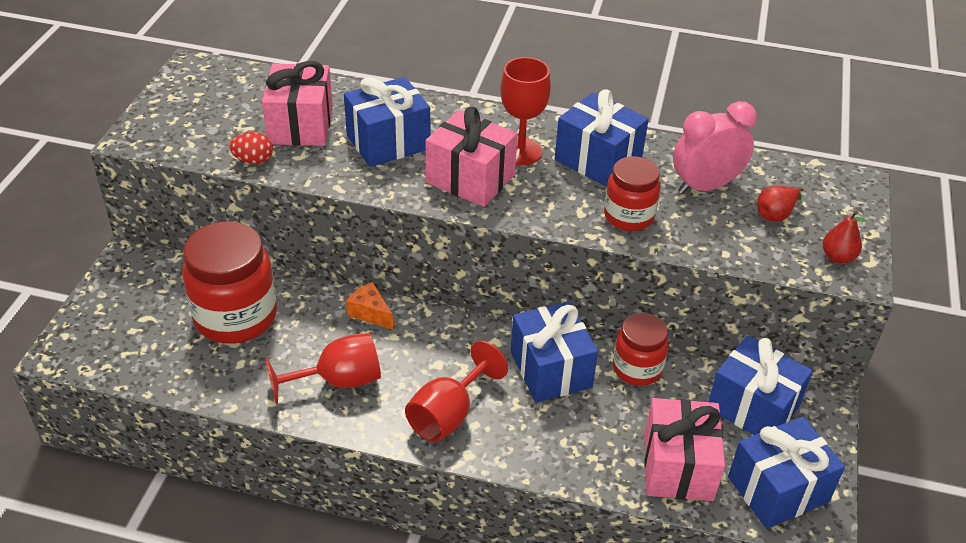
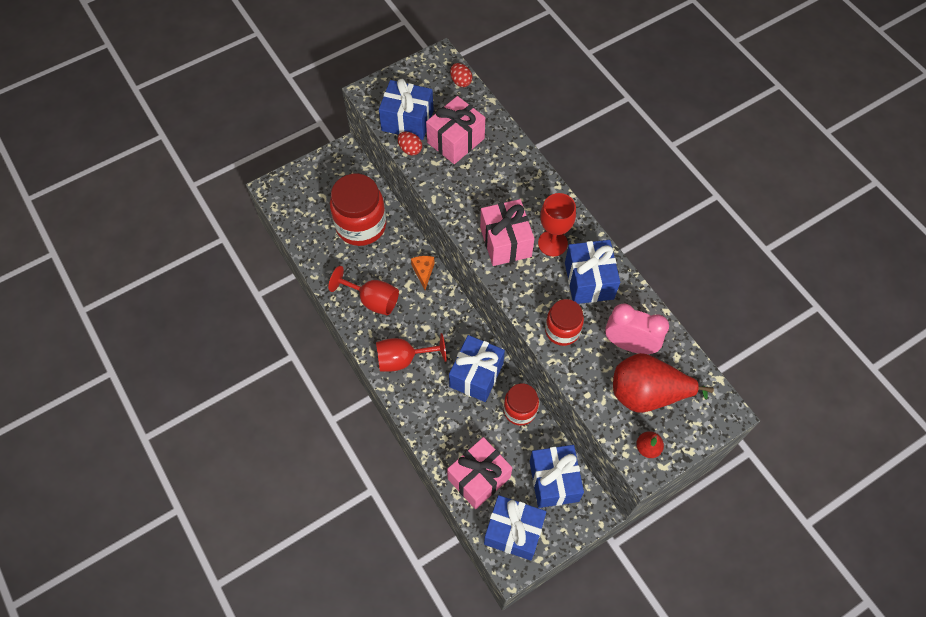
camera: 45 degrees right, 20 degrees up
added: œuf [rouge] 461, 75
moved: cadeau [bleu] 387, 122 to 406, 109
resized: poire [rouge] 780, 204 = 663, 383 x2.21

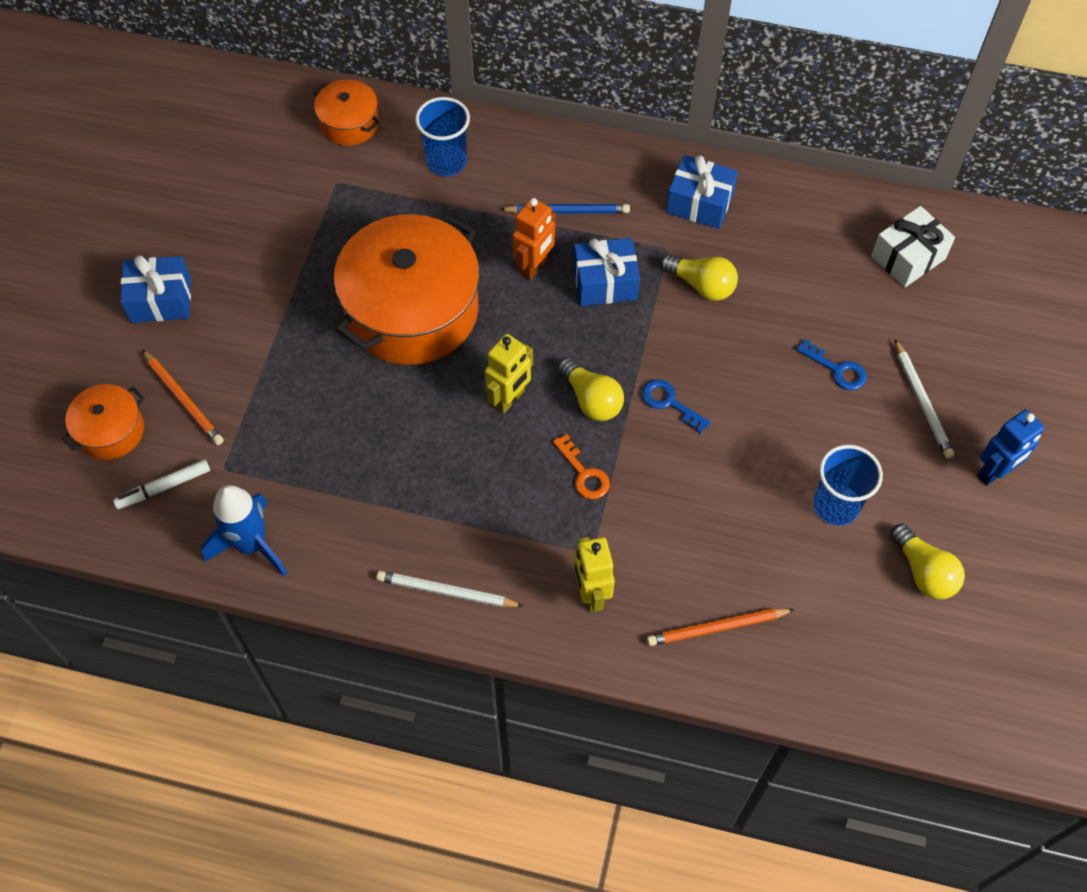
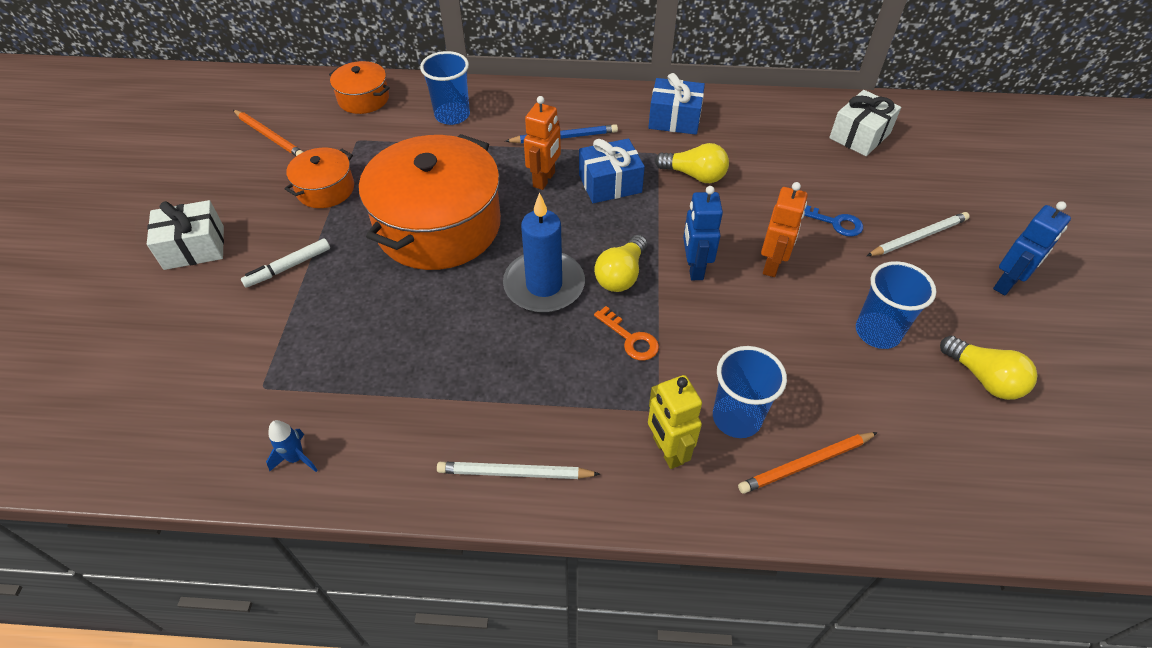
camera: 10 degrees left, 10 degrees down
added: gobelet [bleu] 750, 392; robot [orange] 784, 229
moved: marmite [orange] 103, 422 to 319, 178; feutre [blanc] 161, 484 to 285, 263; crayon [orange] 183, 397 to 268, 133
replaced: robot [jaune] 509, 374 to bougie [bleu] 544, 253; clé [bleu] 676, 406 to robot [bleu] 703, 233
recoloured: cadeau [bleu] 155, 289 to cadeau [blanc] 185, 235
turned: ampoule [jaune] 591, 389 = 620, 263 75 degrees clockwise; crayon [blanc] 924, 399 = 918, 234 90 degrees counterclockwise
resized: fusée [bleu] 244, 531 = 292, 446 x0.52

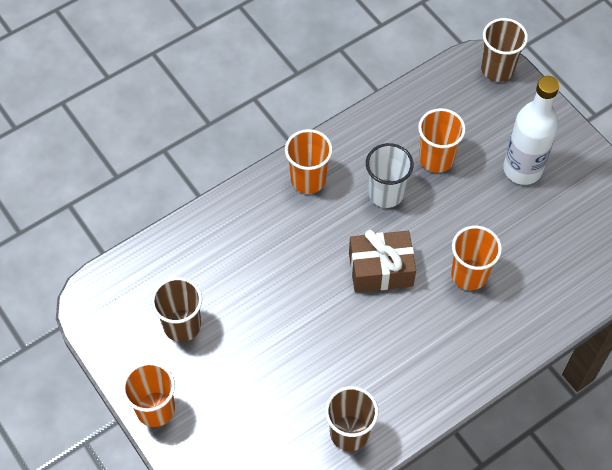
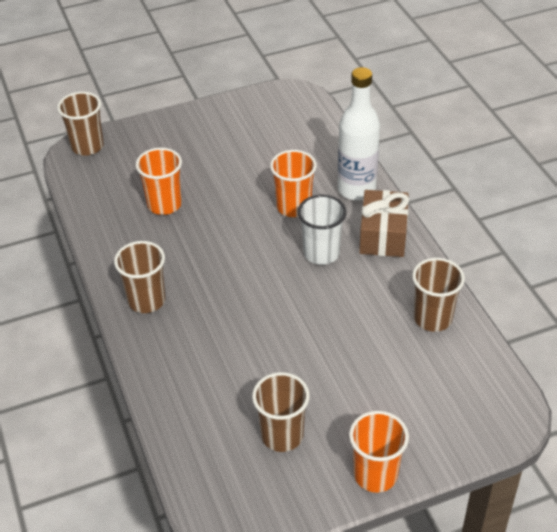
camera: 75 degrees left, 15 degrees down
moved: cadeau [marron] 382, 261 to 384, 223; gobelet [blanc] 390, 175 to 322, 230; bouteille [blanc] 531, 130 to 359, 133
recoloured: gobelet [orange] 309, 161 to gobelet [marron] 139, 277

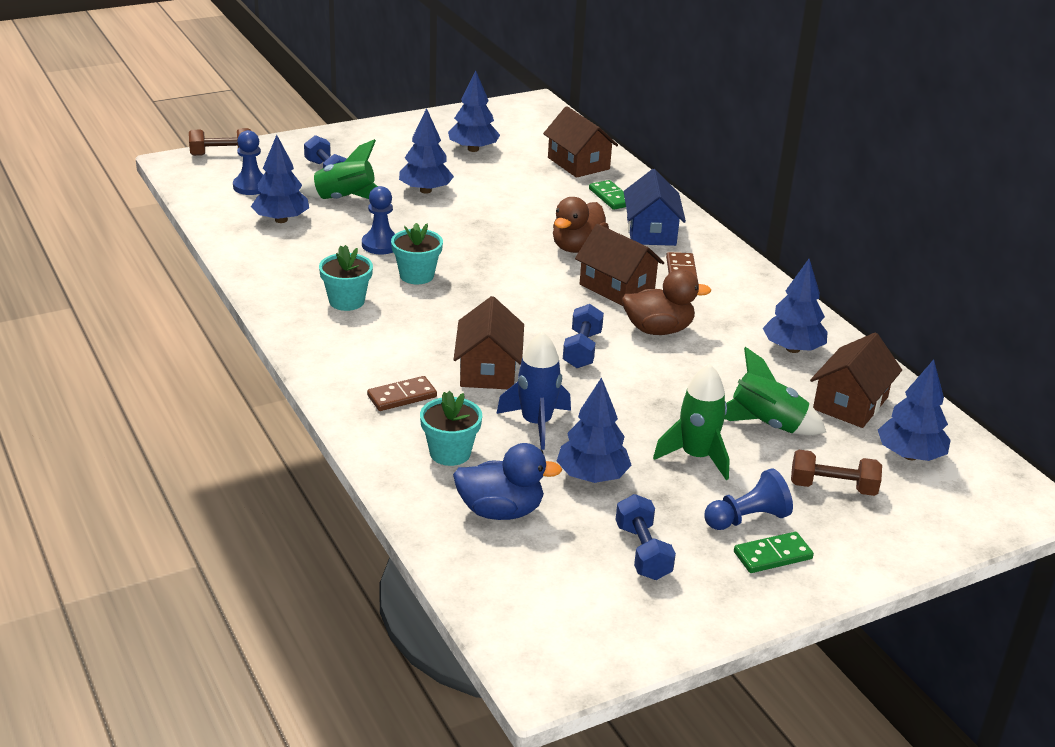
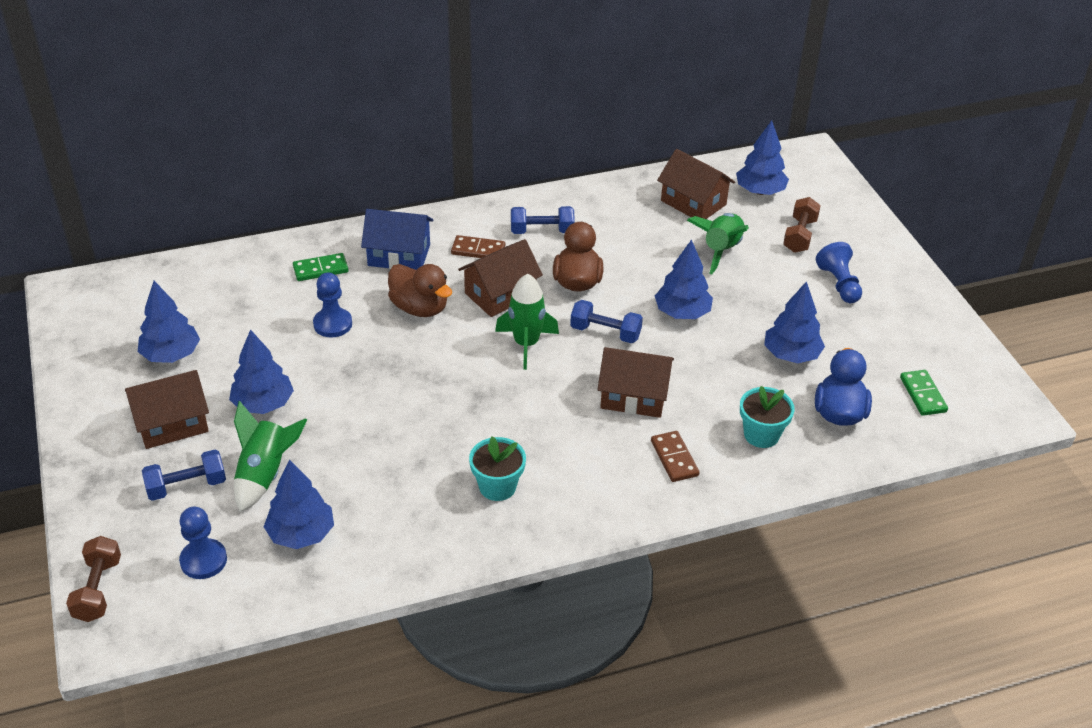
camera: 80 degrees left, 10 degrees up
removed: pot de fleurs [turquoise] 417, 253; fusée [bleu] 533, 390
moved: pion [bleu] 378, 220 to 332, 305; maison [marron] 580, 142 to 167, 409; haltère [bleu] 646, 537 to 543, 220; fusée [vert] 691, 422 to 527, 322; domino [vert] 774, 552 to 924, 393; arbre [bleu] 795, 306 to 684, 279

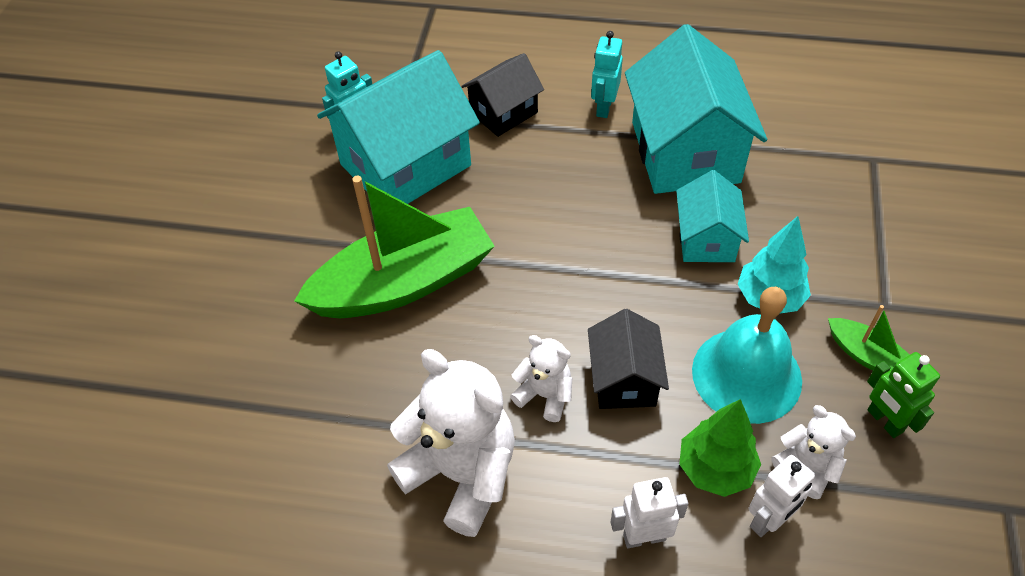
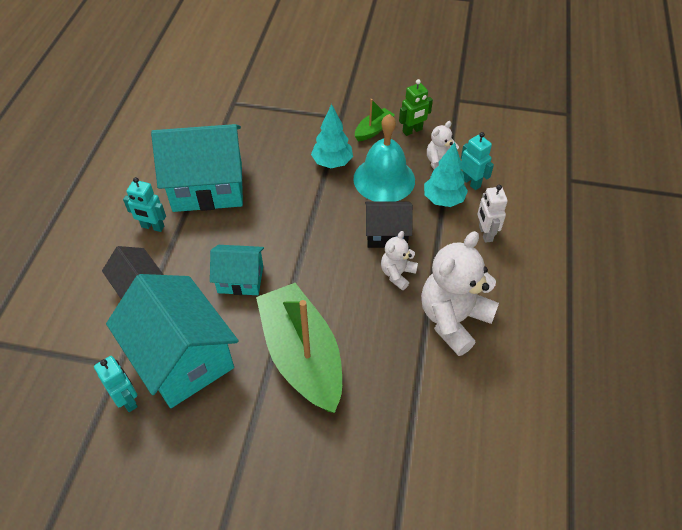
camera: 90 degrees left, 0 degrees up
moved: maison [turquoise] 712, 216 to 237, 270
recoloured: arbre [vert] 720, 448 to arbre [turquoise] 446, 174; robot [blanc] 782, 496 to robot [turquoise] 477, 161

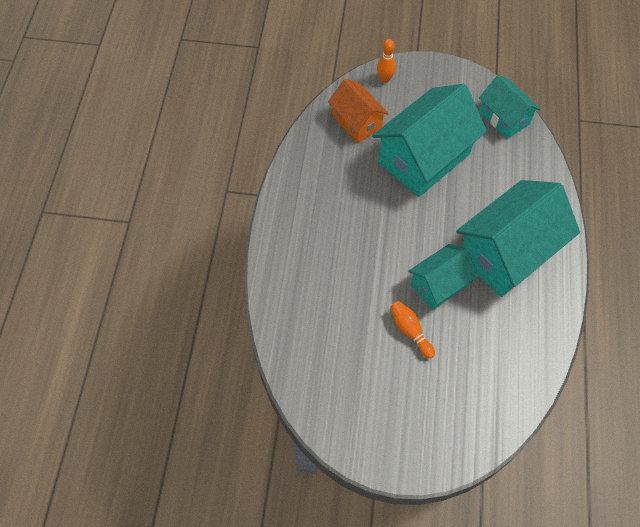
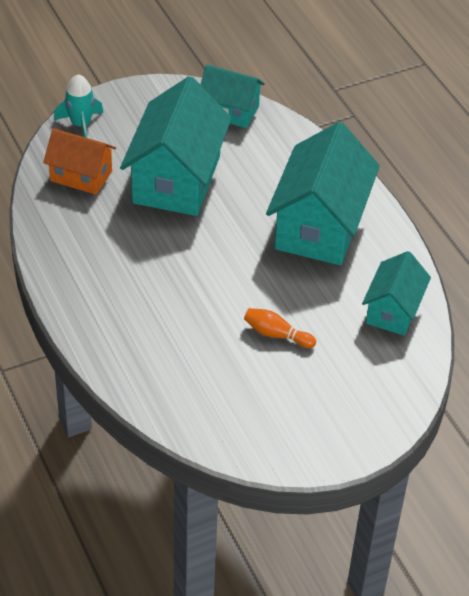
camera: 35 degrees left, 15 degrees down
moved: maison [turquoise] 443, 277 to 396, 293
replaced: quille [orange] 386, 61 to fusée [turquoise] 79, 106

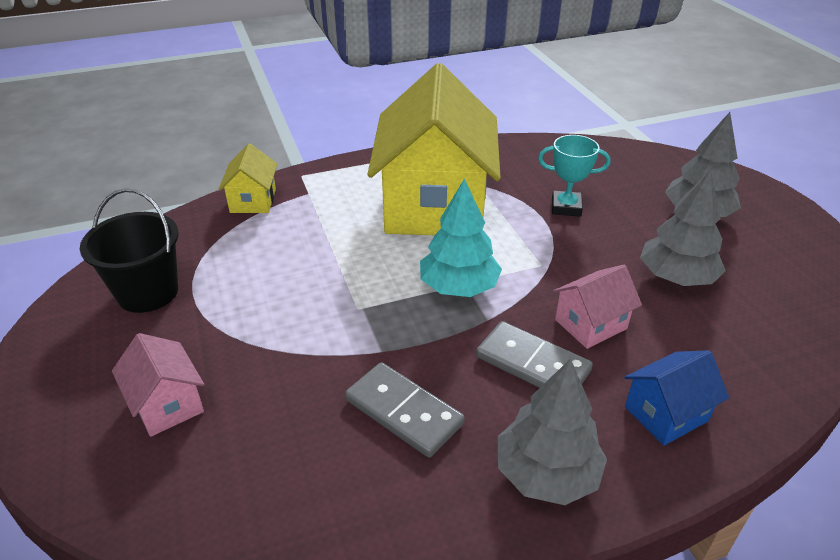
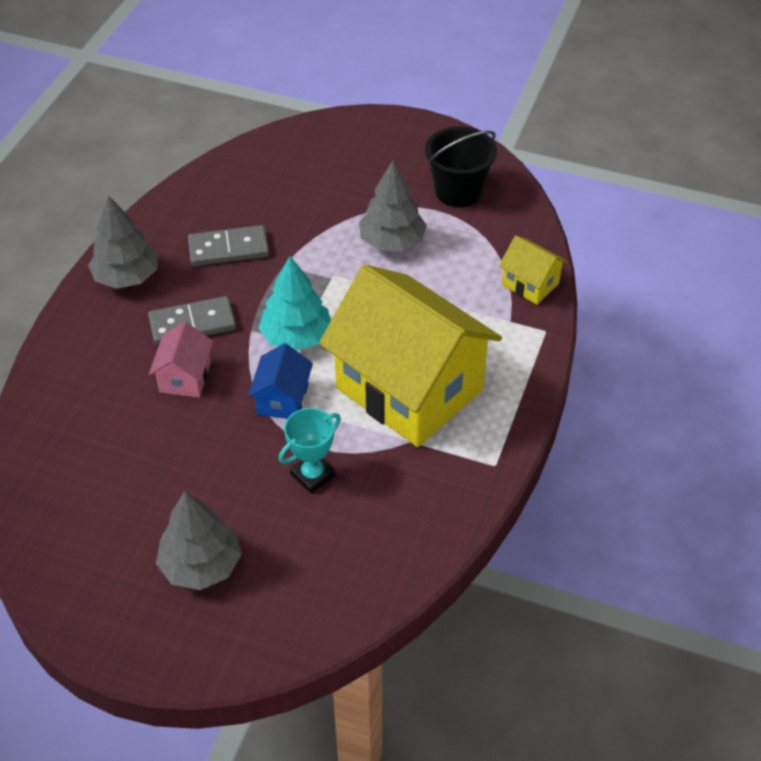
camera: 130 degrees right, 10 degrees up
removed: maison [rose] 158, 385
moved: maison [bleu] 677, 398 to 280, 381; arbre [gris] 683, 228 to 393, 206

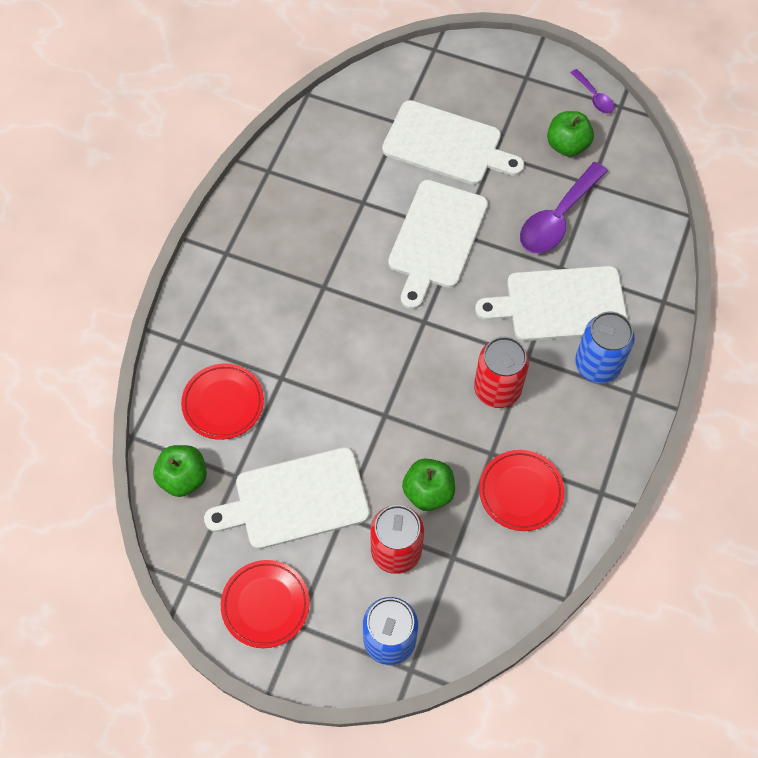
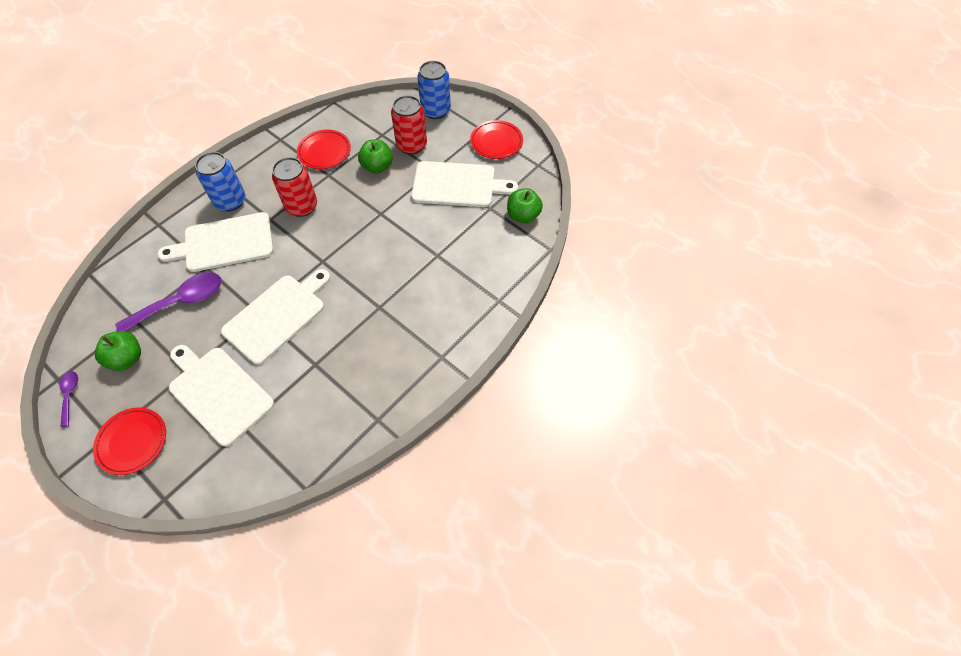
camera: 160 degrees left, 5 degrees down
moved: assiette [rouge] 222, 402 to 129, 441
turned: planche à découper [blanc] 551, 303 = 216, 242 150 degrees clockwise

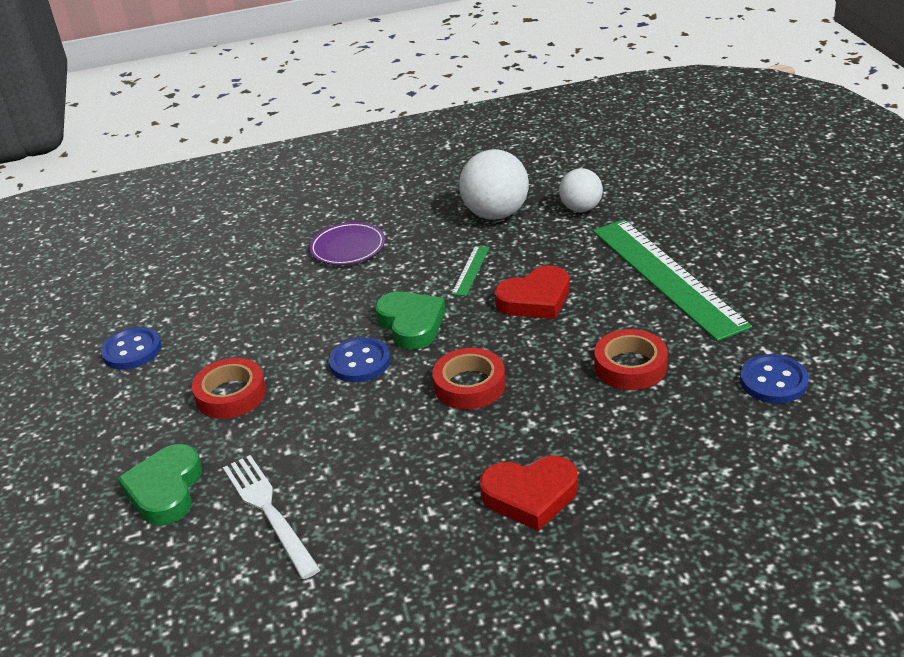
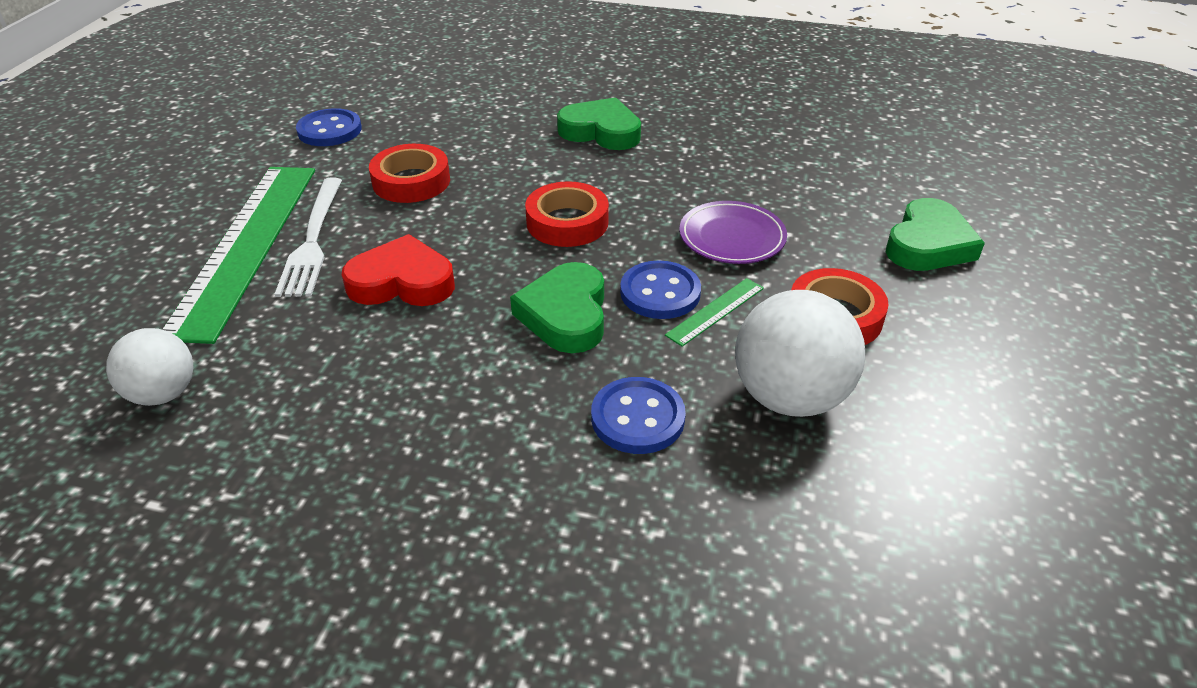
camera: 155 degrees left, 5 degrees up
moved: bouton [bleu] 131, 348 to 638, 415; fourchette [blanc] 272, 517 to 308, 237; assiette [violet] 347, 243 to 733, 232; règle [vert] 471, 271 to 714, 312; balle [blanc] 494, 184 to 800, 353
recoloured: cœur [rouge] 529, 493 to cœur [vert] 599, 123

